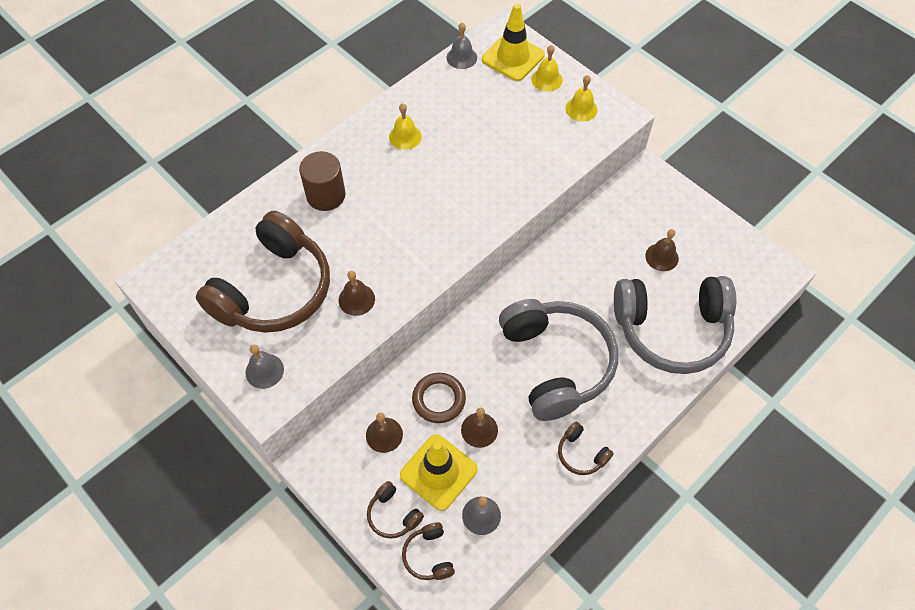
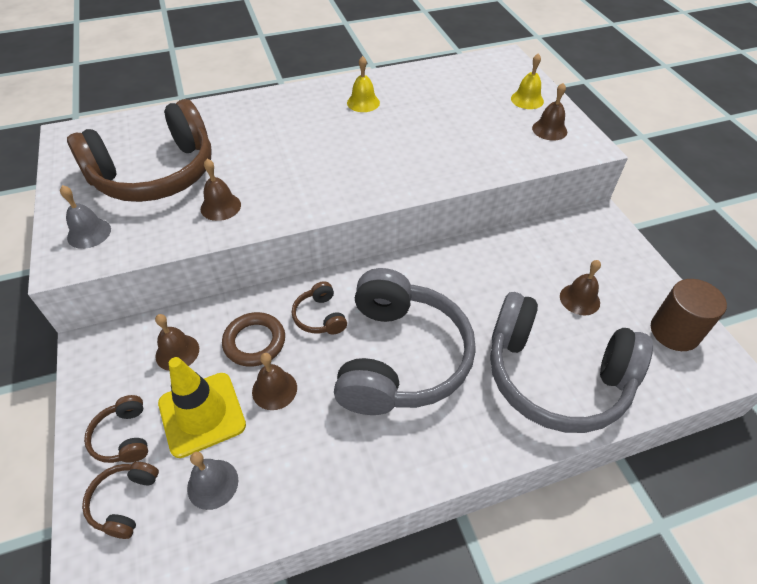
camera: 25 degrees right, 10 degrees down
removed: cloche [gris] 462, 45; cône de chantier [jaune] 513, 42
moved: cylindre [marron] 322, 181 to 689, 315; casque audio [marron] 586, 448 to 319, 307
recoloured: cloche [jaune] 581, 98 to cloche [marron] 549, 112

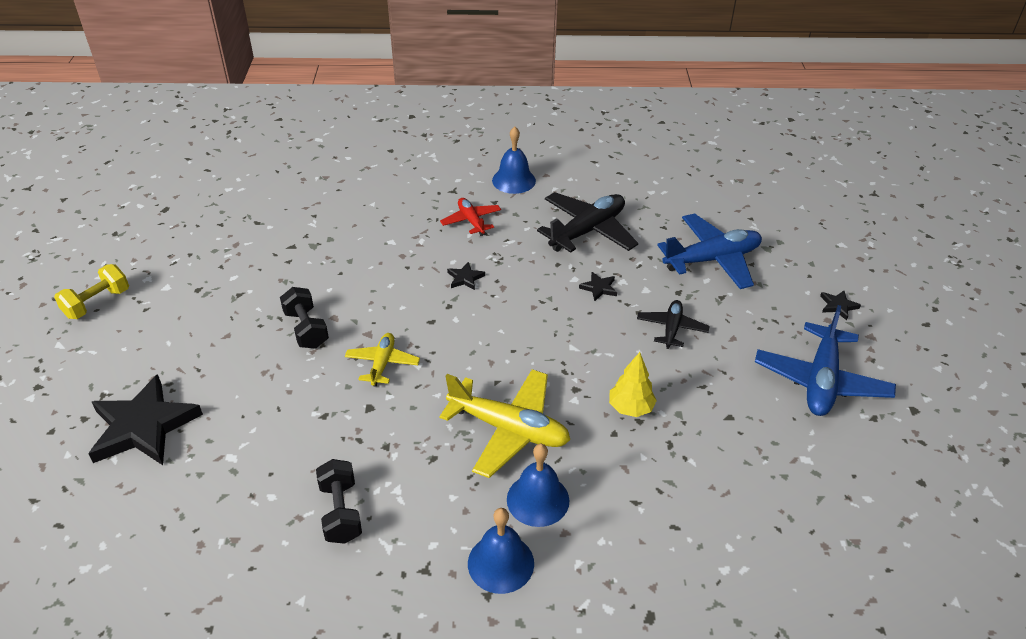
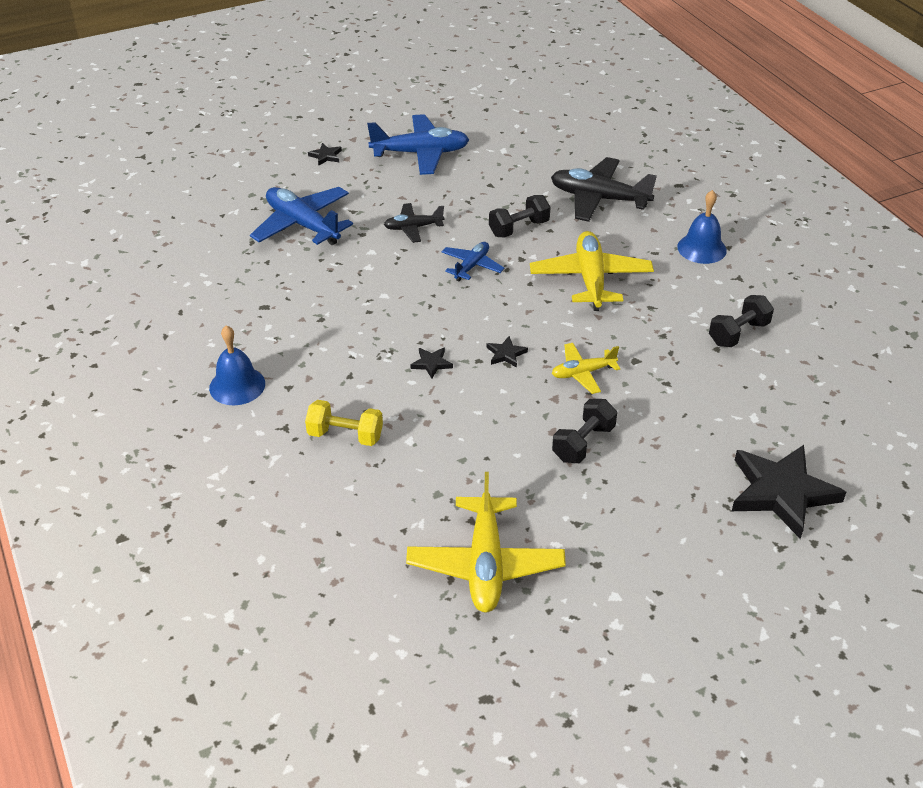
camera: 115 degrees left, 0 degrees up
removed: avion [rouge] 470, 217; cloche [bleu] 538, 485
added: avion [jaune] 486, 542; avion [bleu] 473, 261
moved: haltère [jaune] 91, 291 to 344, 423; avion [noir] 587, 222 to 604, 189; étoile [noir] 598, 286 to 507, 352
replaced: arbre [jaune] 633, 384 to haltère [noir] 519, 216

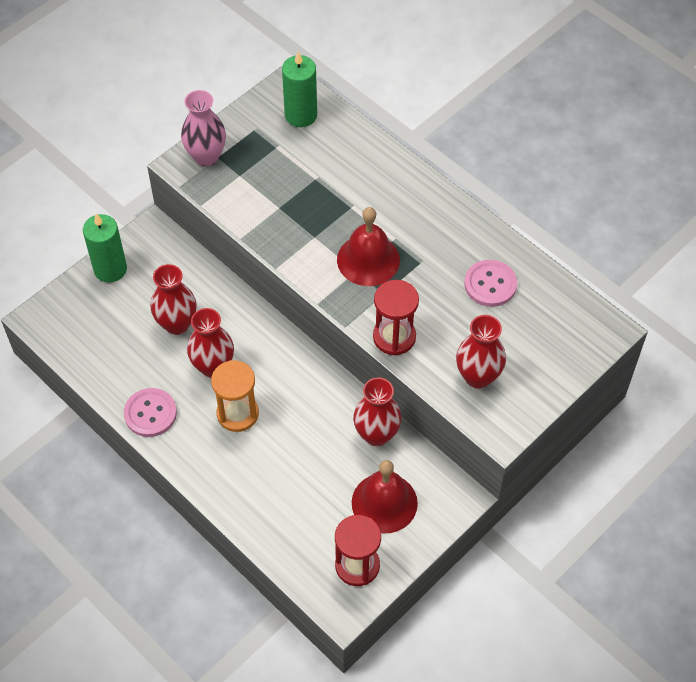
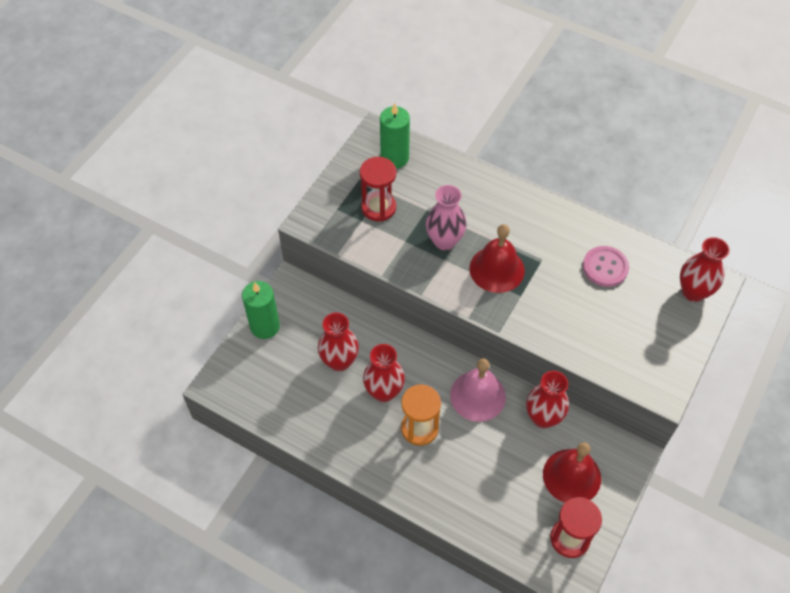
camera: 15 degrees left, 0 degrees up
removed: bouton [rose] 150, 412
added: cloche [rose] 478, 390
moved: vase [rose] 203, 128 to 446, 217; sablier [rouge] 396, 317 to 378, 189; vase [rouge] 481, 352 to 705, 269

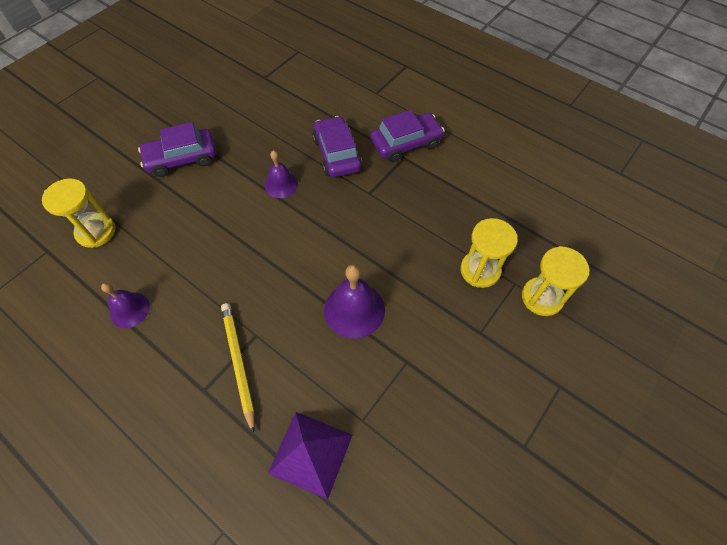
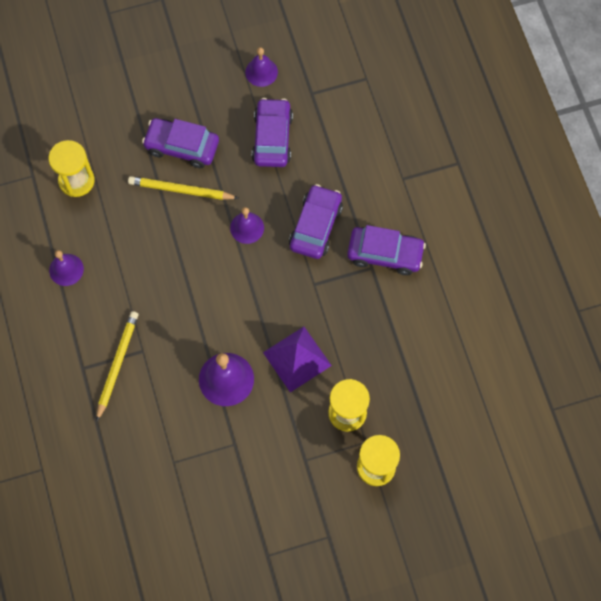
camera: 35 degrees right, 10 degrees up
added: crayon [jaune] 183, 188; cloche [violet] 261, 67; voiture [violet] 272, 132
moved: pyramide [violet] 310, 456 to 297, 359

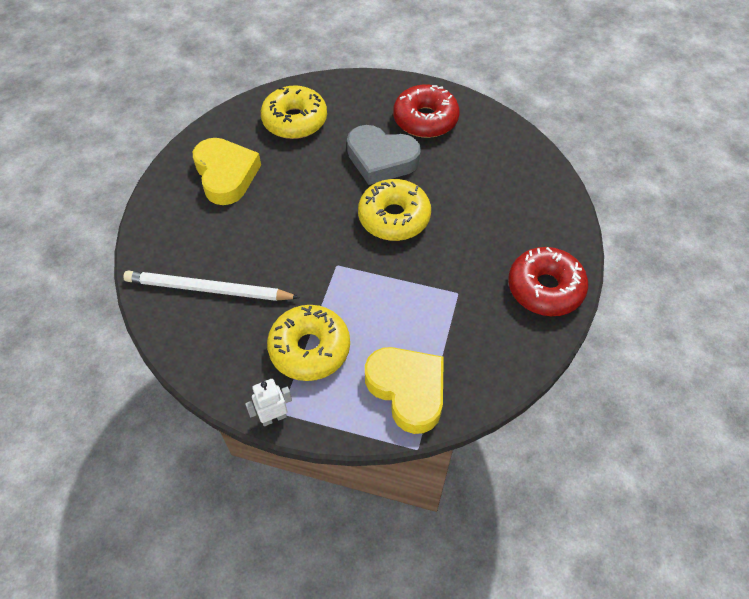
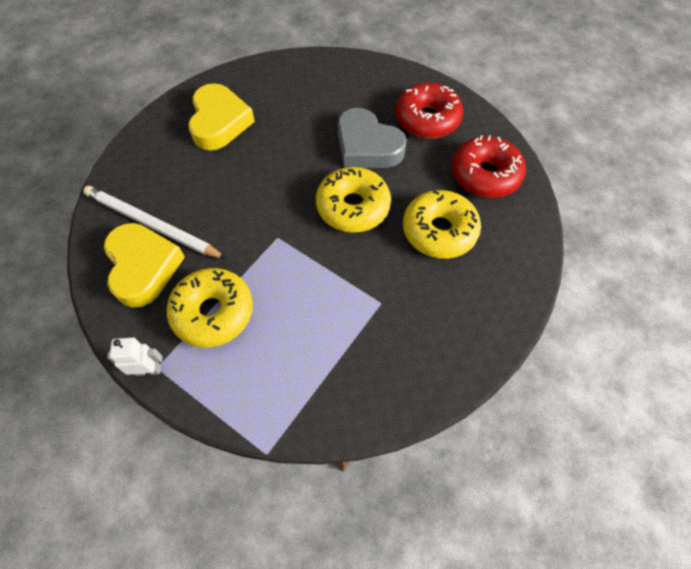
camera: 20 degrees right, 5 degrees up
moved: beignet [jaune] 294, 112 to 442, 224; cœur [jaune] 404, 390 to 144, 265; beignet [rouge] 548, 281 to 489, 166

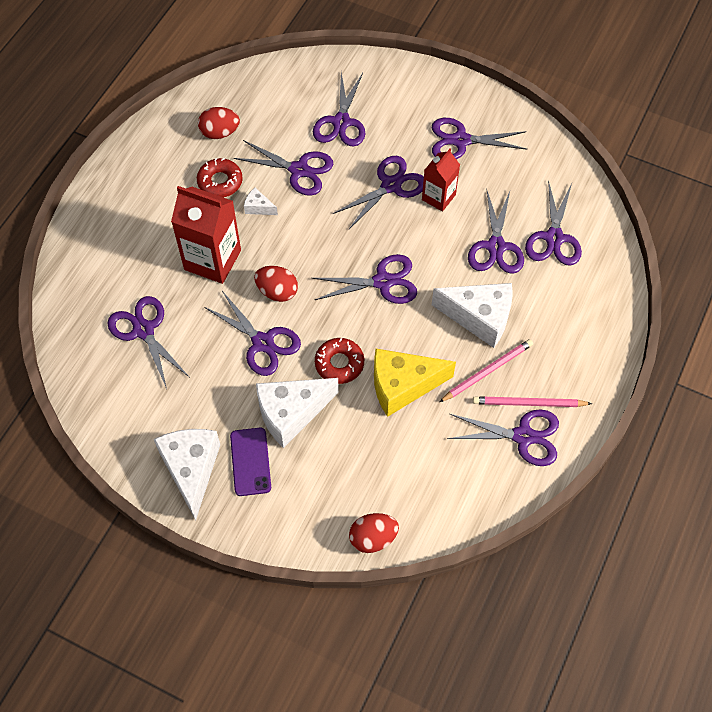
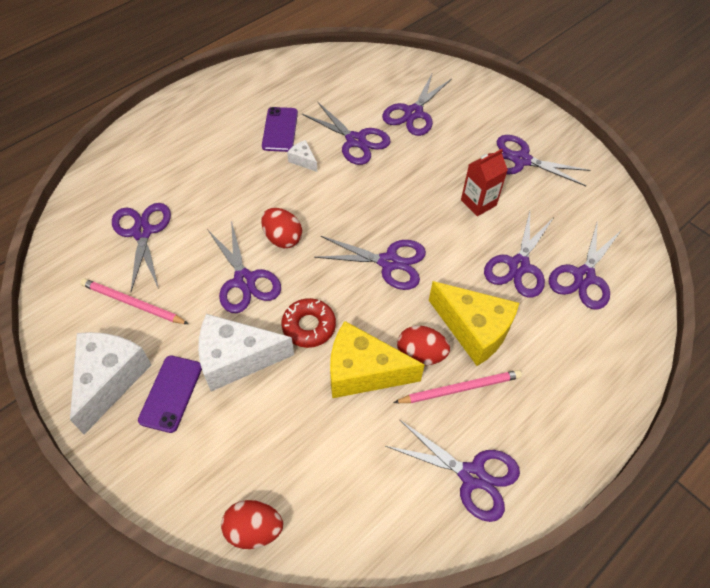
camera: 20 degrees right, 5 degrees down
removed: brique de lait [rouge] 206, 235; ciseaux [violet] 378, 192
moved: œuf [rouge] 219, 123 to 423, 345; crayon [rose] 532, 401 to 134, 301
replaced: beignet [rouge] 220, 177 to téléphone [violet] 280, 129
recoloured: fromage [blanc] 472, 315 to fromage [jaune] 474, 323

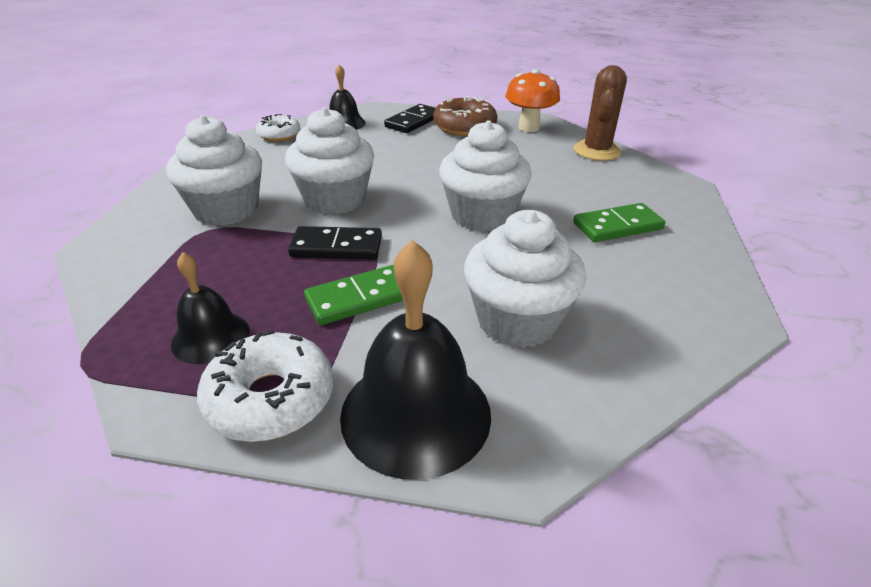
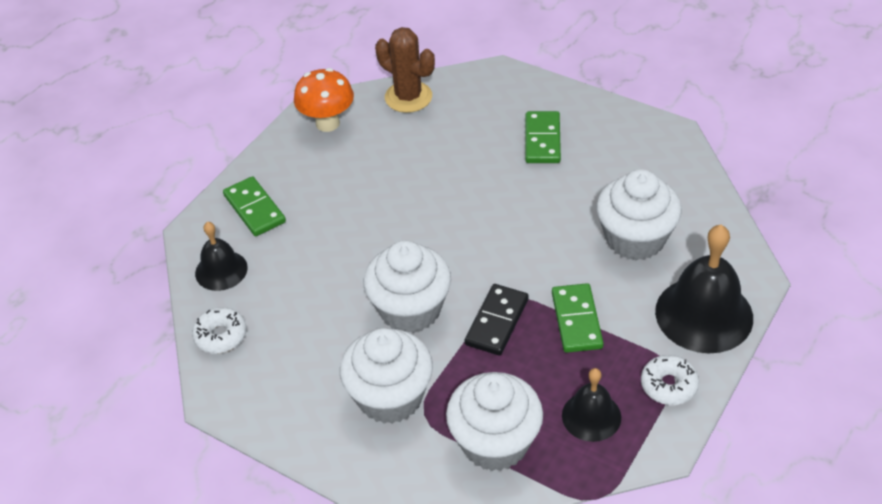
camera: 65 degrees left, 10 degrees up
removed: beignet [marron] 465, 116
moved: muffin [blanc] 485, 176 to 494, 421
recoloured: domino [noir] 409, 118 to domino [vert] 254, 206
resized: beignet [blanc] 265, 385 = 670, 380 x0.65

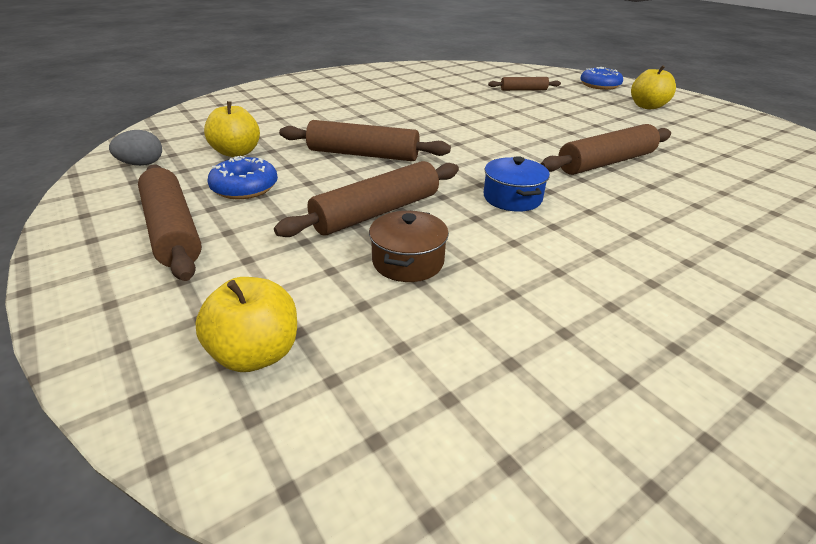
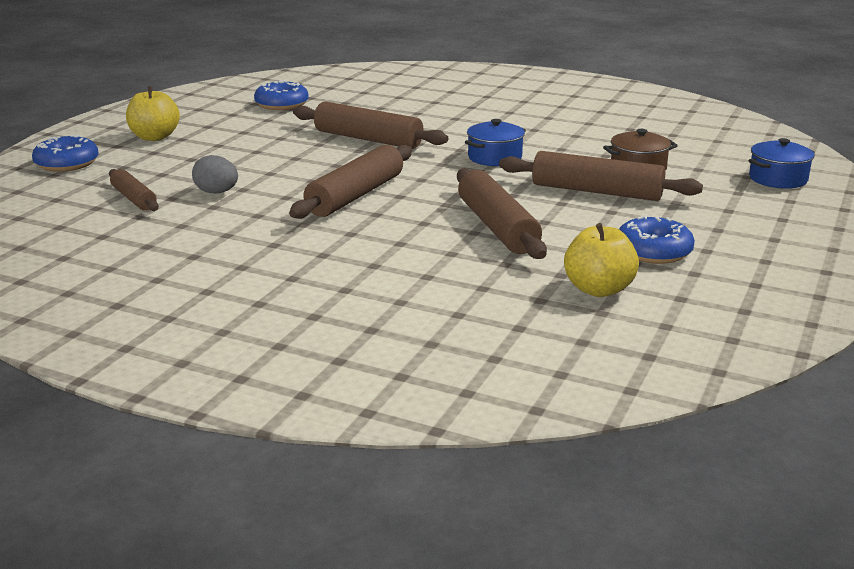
camera: 120 degrees left, 10 degrees down
added: beignet [bleu] 281, 95
moved: œuf [gris] 135, 148 to 215, 174; rouleau à pâtisserie [marron] 170, 223 to 350, 182
replaced: pomme [jaune] 246, 324 to marmite [bleu] 781, 163

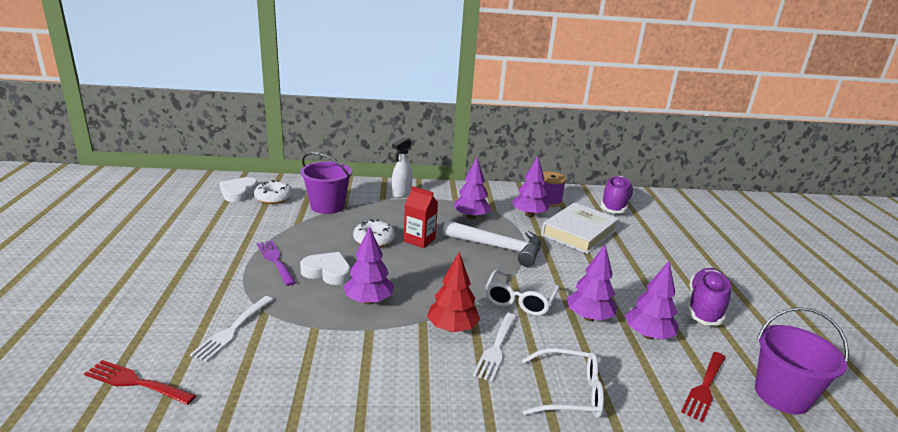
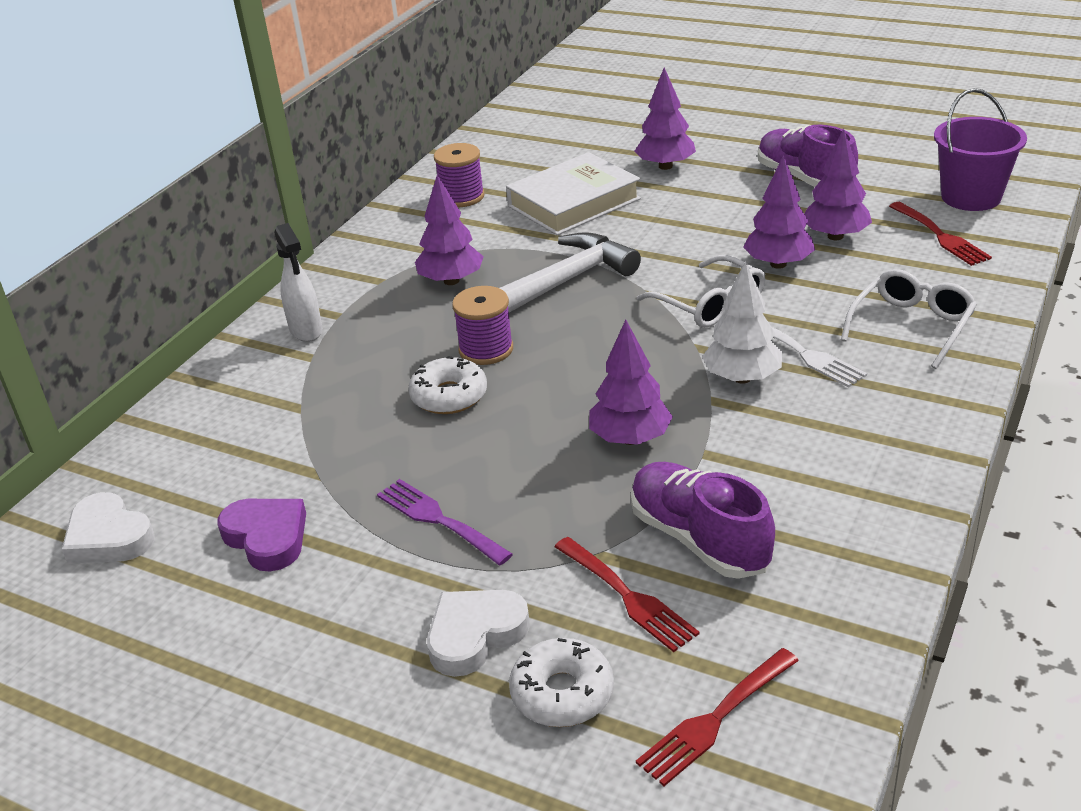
camera: 55 degrees left, 10 degrees up
removed: seau [violet] 326, 183
added: cœur [violet] 261, 535
moved: beignet [blanc] 273, 192 to 561, 682; cœur [blanc] 325, 268 to 478, 633; arbre [violet] 531, 187 to 665, 118; chaussure [violet] 617, 194 to 703, 520
replaced: brique de lait [rouge] 421, 217 to bobine [violet] 482, 325
recoloured: fourchette [blanc] 231, 329 to fourchette [rouge] 627, 594; arbre [rouge] 453, 292 to arbre [blanc] 742, 322
turned: fourchette [violet] 276, 263 = 445, 522 45 degrees clockwise; livre [blanc] 580, 228 = 573, 193 75 degrees clockwise

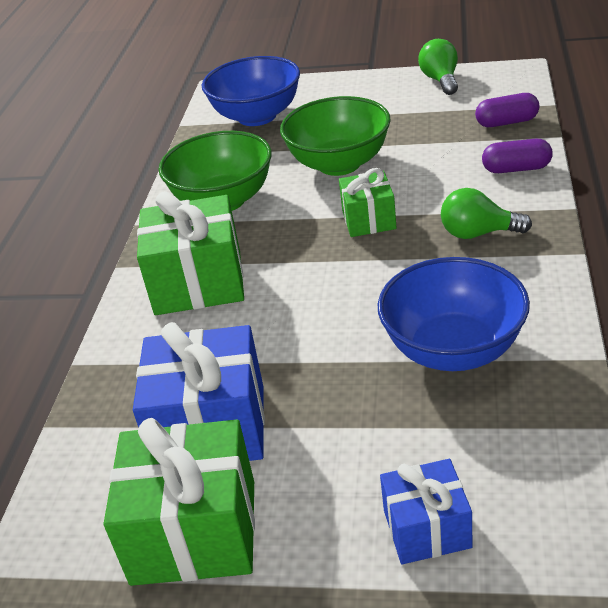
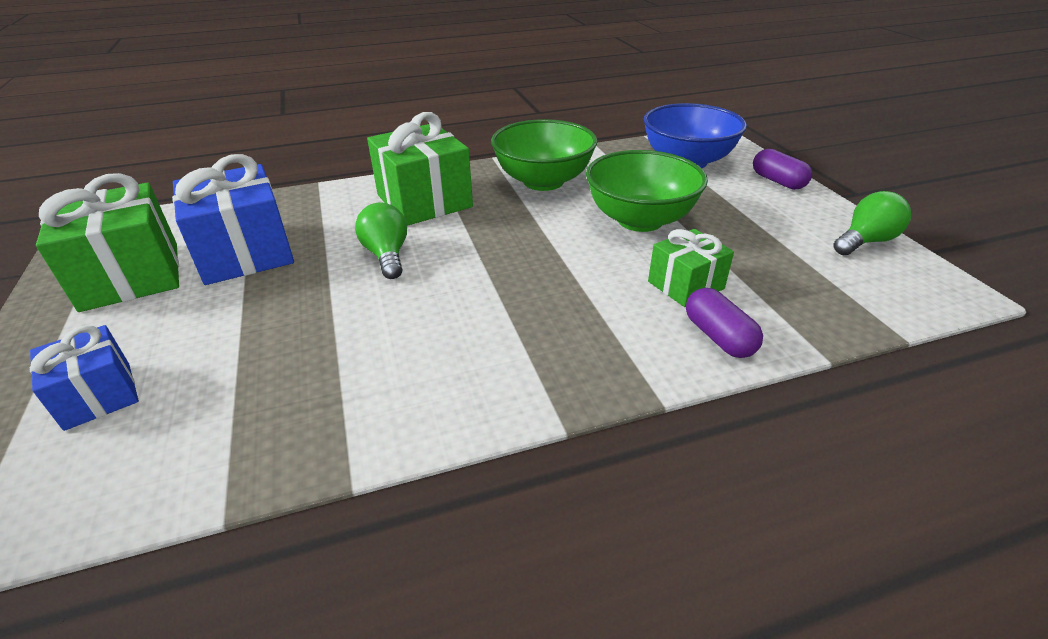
camera: 60 degrees right, 0 degrees up
removed: bol [bleu] 454, 314
moved: cadeau [vert] 368, 202 to 691, 268; ampoule [vert] 486, 213 to 381, 240; gélule [violet] 507, 110 to 782, 169

